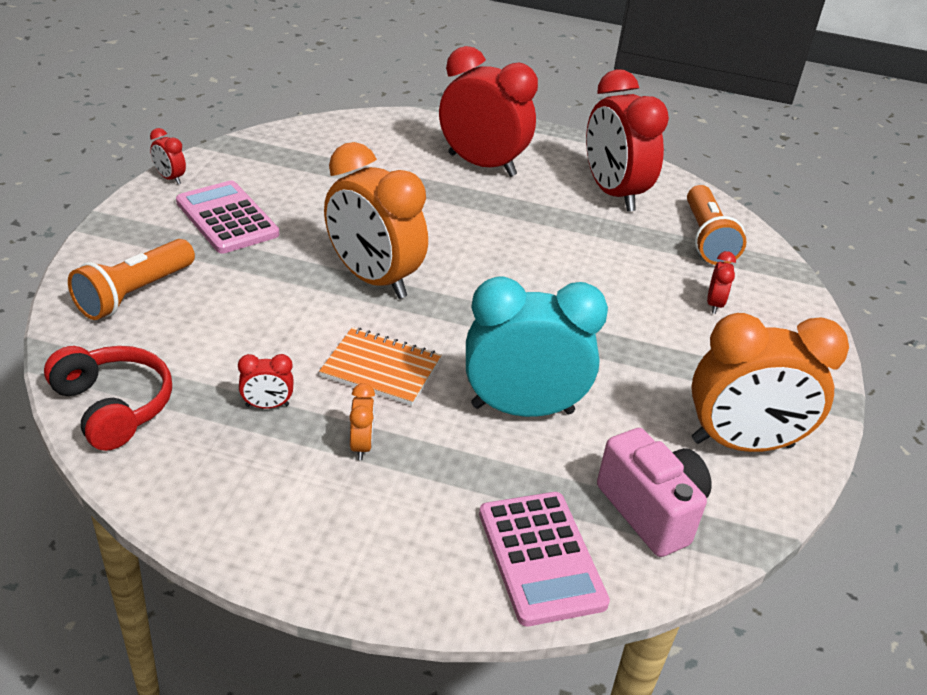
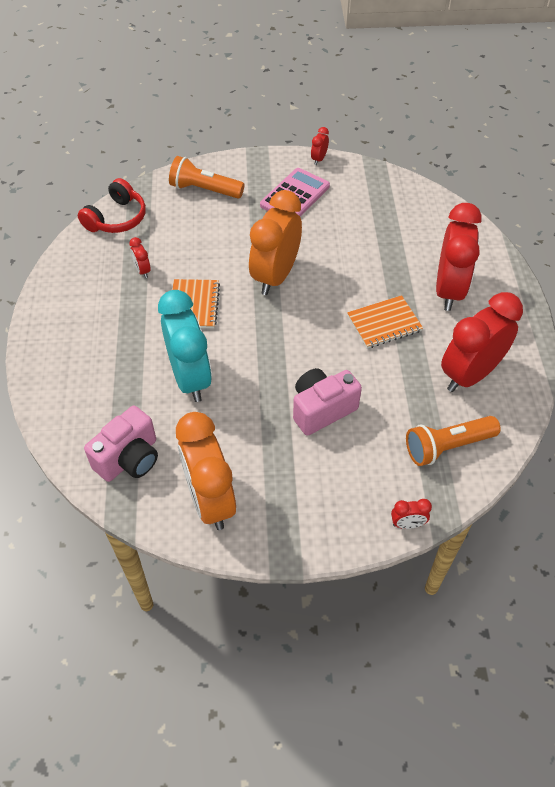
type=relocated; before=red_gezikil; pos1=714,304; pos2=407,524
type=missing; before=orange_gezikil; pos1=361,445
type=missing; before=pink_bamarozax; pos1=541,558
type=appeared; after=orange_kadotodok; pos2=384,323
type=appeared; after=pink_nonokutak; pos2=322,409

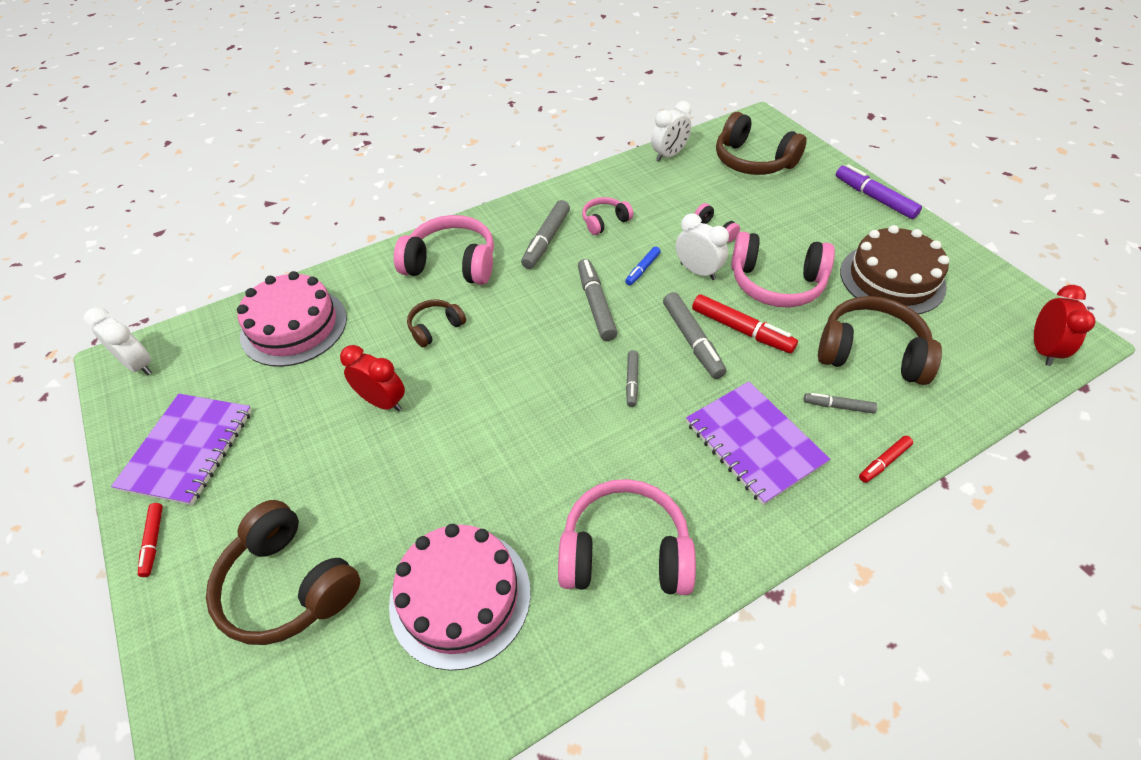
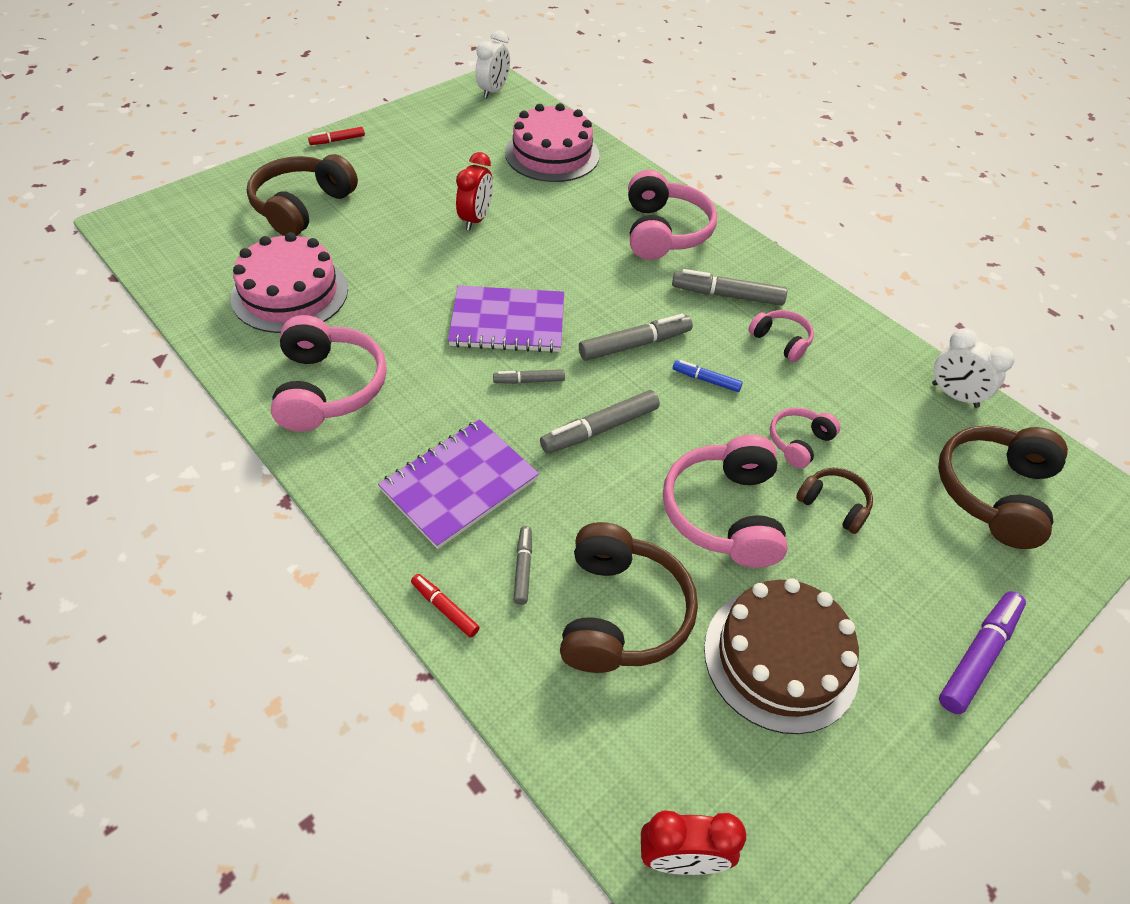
type=missing; before=white_gezikil; pos1=697,271
type=missing; before=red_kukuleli; pos1=741,330
type=relocated; before=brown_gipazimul; pos1=435,328; pos2=834,505
type=relocated; before=purple_kadotodok; pos1=188,449; pos2=507,322

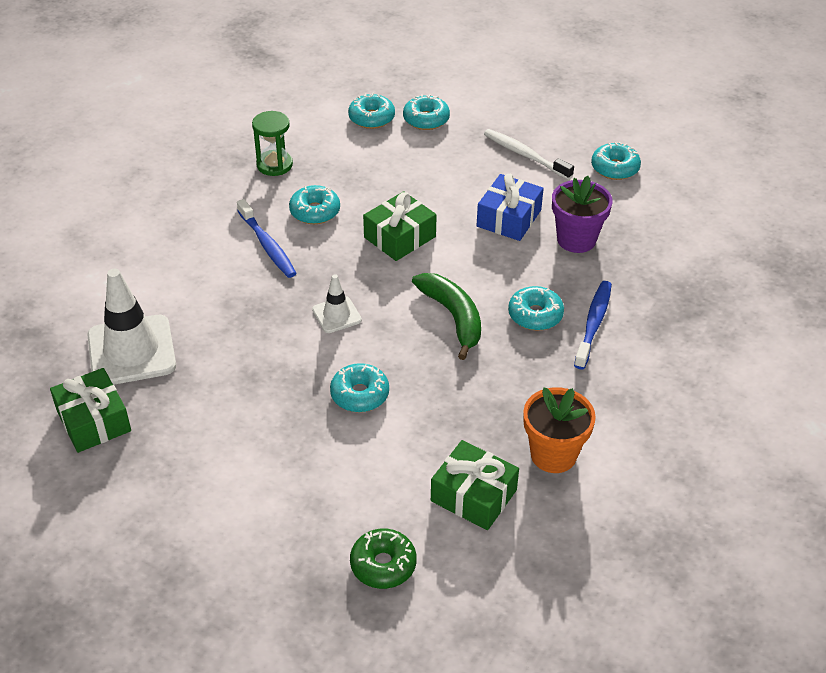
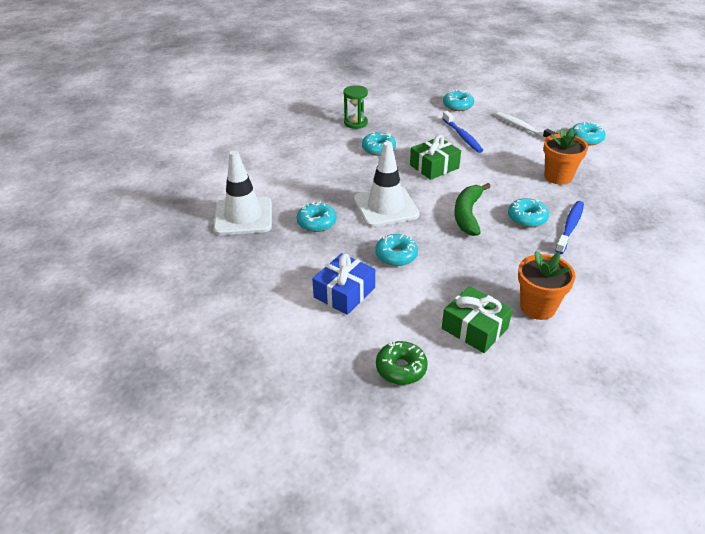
type=relocated; before=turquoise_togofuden; pos1=371,118; pos2=316,223
type=relocated; before=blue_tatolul; pos1=509,218; pos2=344,292
type=colour; before=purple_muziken; after=orange_muziken; pos1=576,239; pos2=558,177
type=relocated; before=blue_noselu; pos1=267,245; pos2=462,136
type=spun; before=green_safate; pos1=453,317; pos2=467,215; turn=-150
type=size; before=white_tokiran; pos1=336,315; pos2=386,207; scale=1.95
type=missing; before=green_tatolul; pos1=94,421

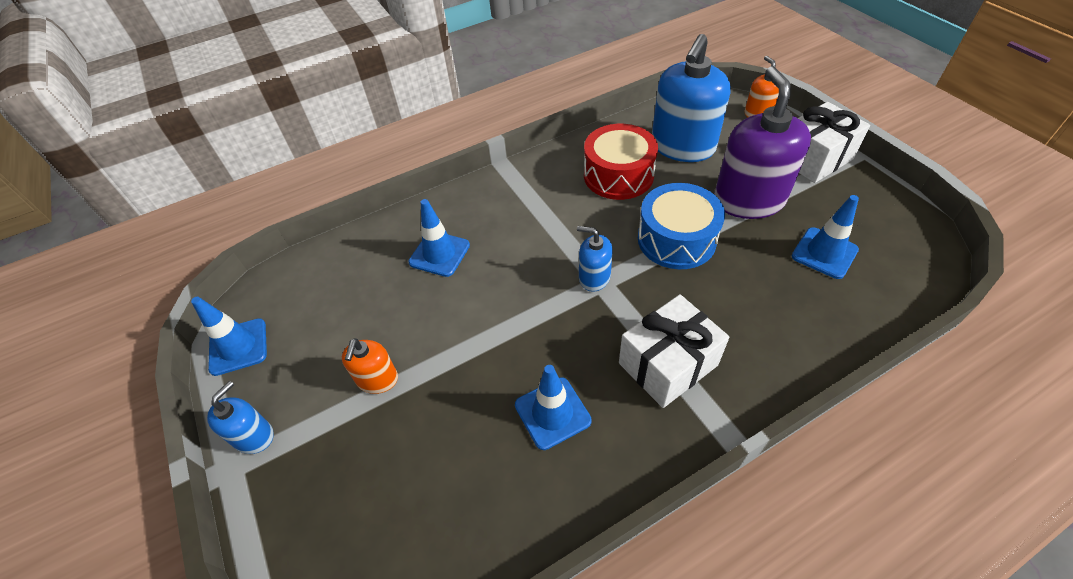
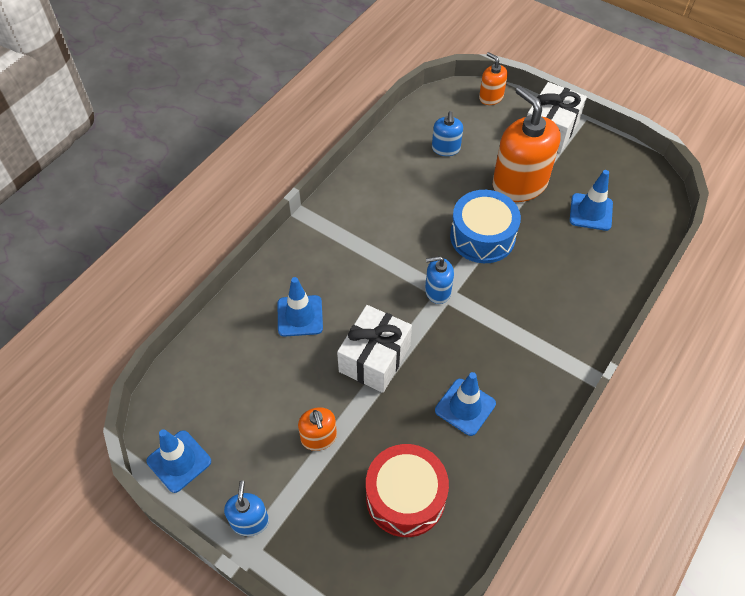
type=size; before=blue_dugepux; pos1=682,146; pos2=446,148; scale=0.49
type=colour; before=purple_dugepux; after=orange_dugepux; pos1=749,200; pos2=519,183
type=relocated; before=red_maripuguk; pos1=618,175; pos2=405,497
type=relocated; before=white_tatolul; pos1=668,364; pos2=374,358

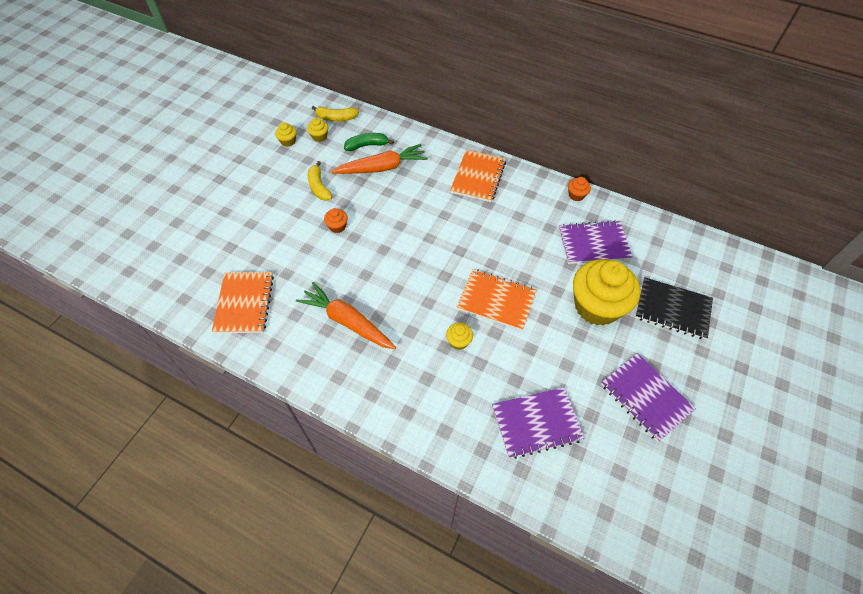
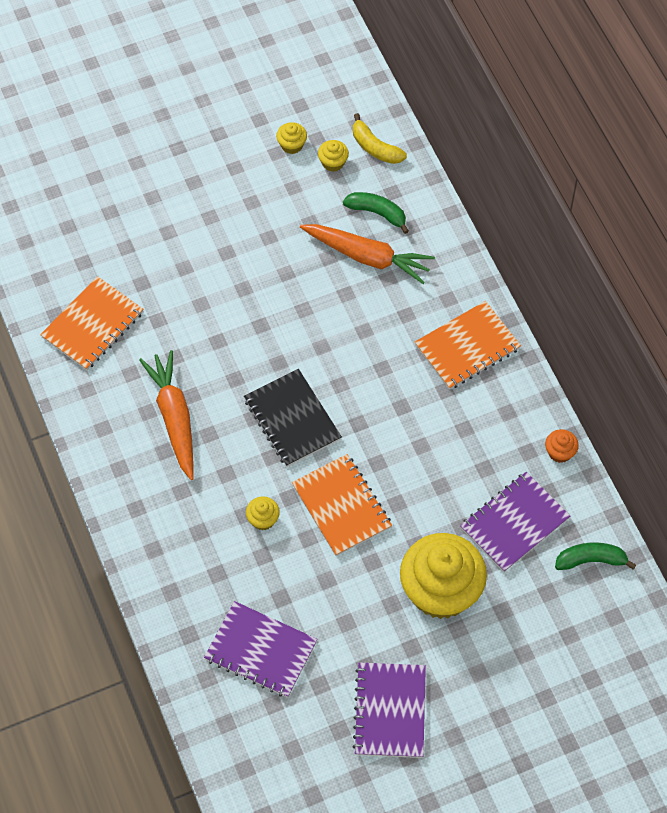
type=missing; before=yellow_safate; pos1=319,187
type=missing; before=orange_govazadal; pos1=337,226
type=spun; before=purple_kadotodok; pos1=593,244; pos2=514,523; turn=-75
type=relocated; before=black_kadotodok; pos1=672,309; pos2=292,419
type=appeared; after=green_safate; pos2=591,560

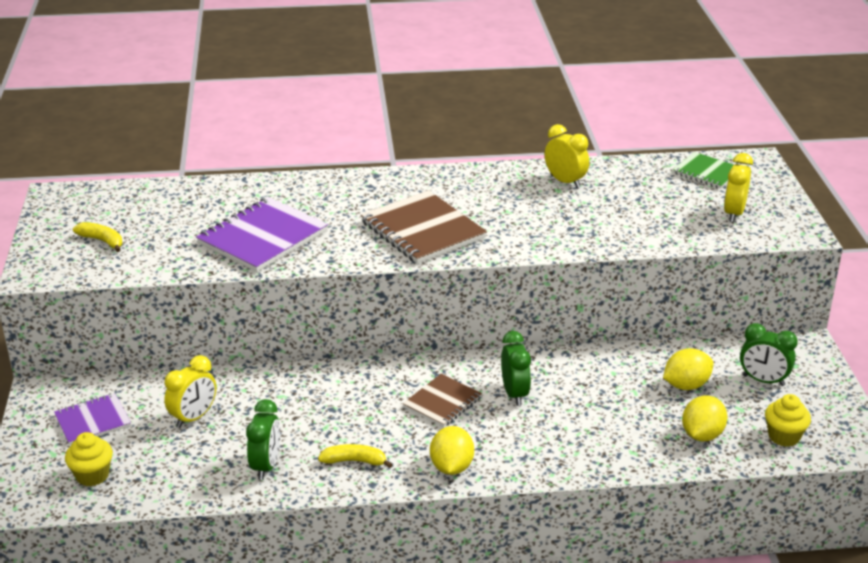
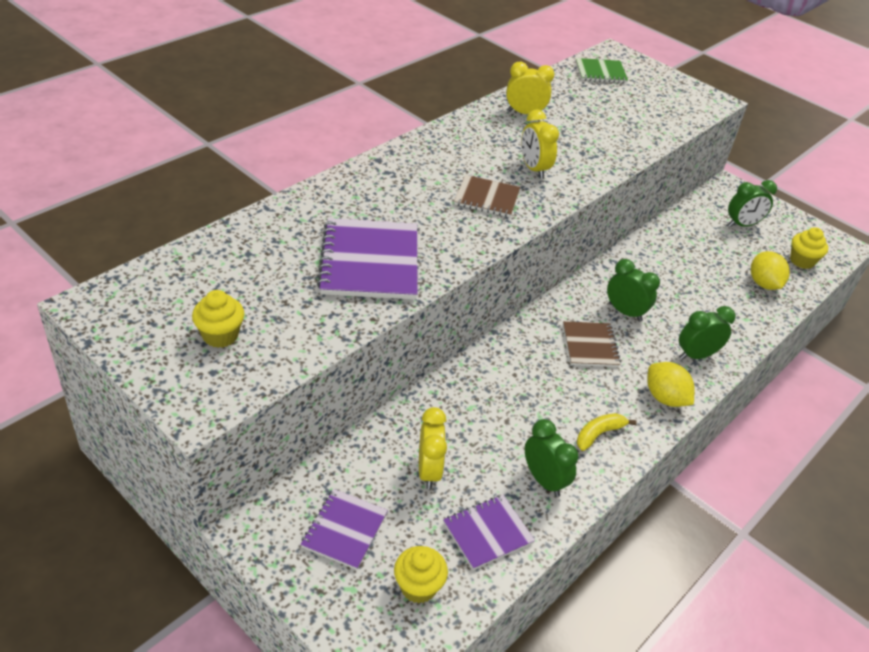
type=relocated; before=yellow_gezikil; pos1=734,213; pos2=534,169
type=size; before=brown_kadotodok; pos1=422,230; pos2=487,198; scale=0.58
type=exchanged; before=yellow_safate; after=yellow_govazadal; pos1=102,241; pos2=220,335
type=missing; before=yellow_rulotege; pos1=686,385
type=appeared; after=green_gezikil; pos2=696,355
type=appeared; after=purple_kadotodok; pos2=487,533

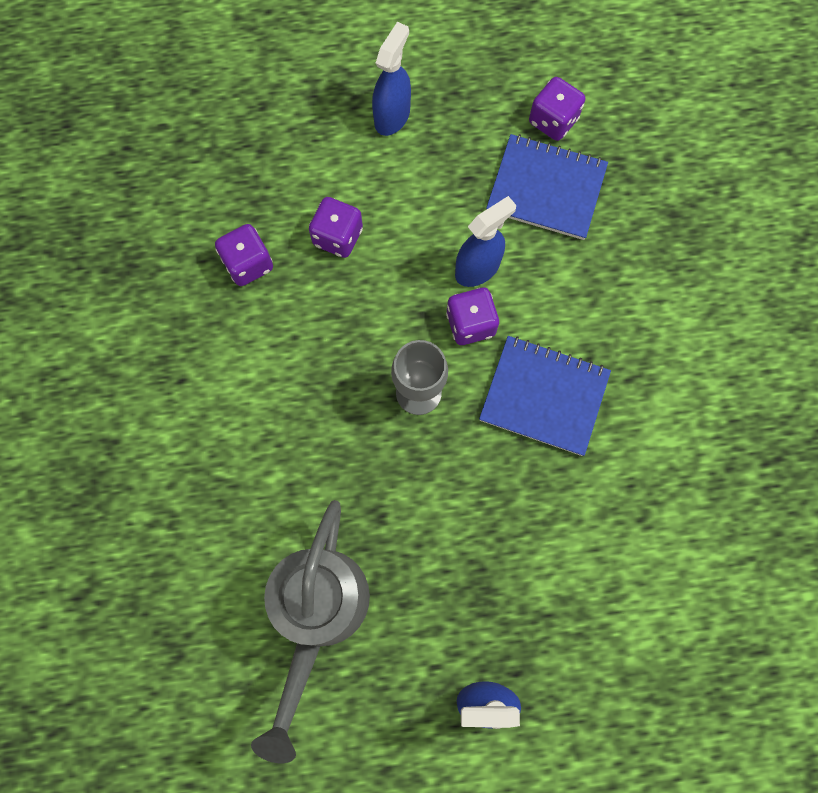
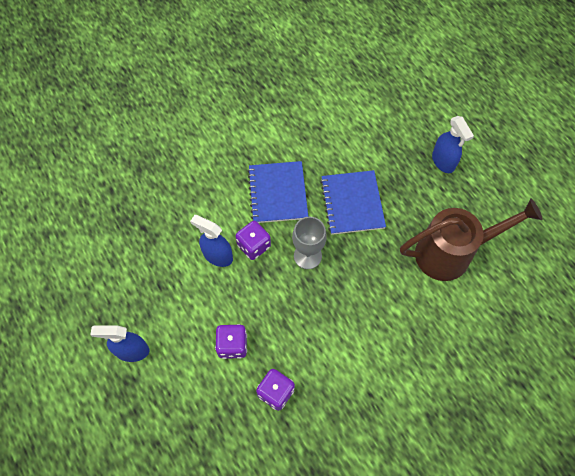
type=missing; before=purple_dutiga; pos1=553,121
type=relocated; before=blue_kadotodok; pos1=546,188; pos2=352,203
type=colour; before=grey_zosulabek; after=brown_zosulabek; pos1=318,614; pos2=451,253

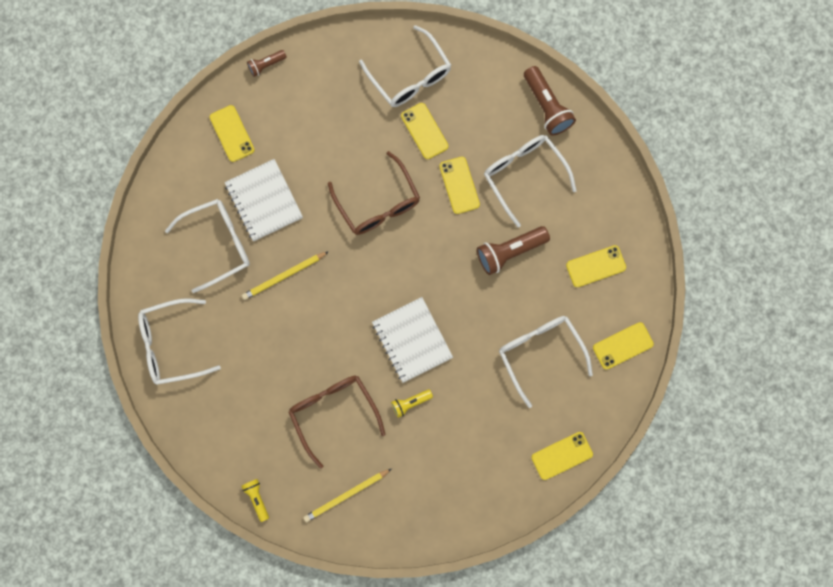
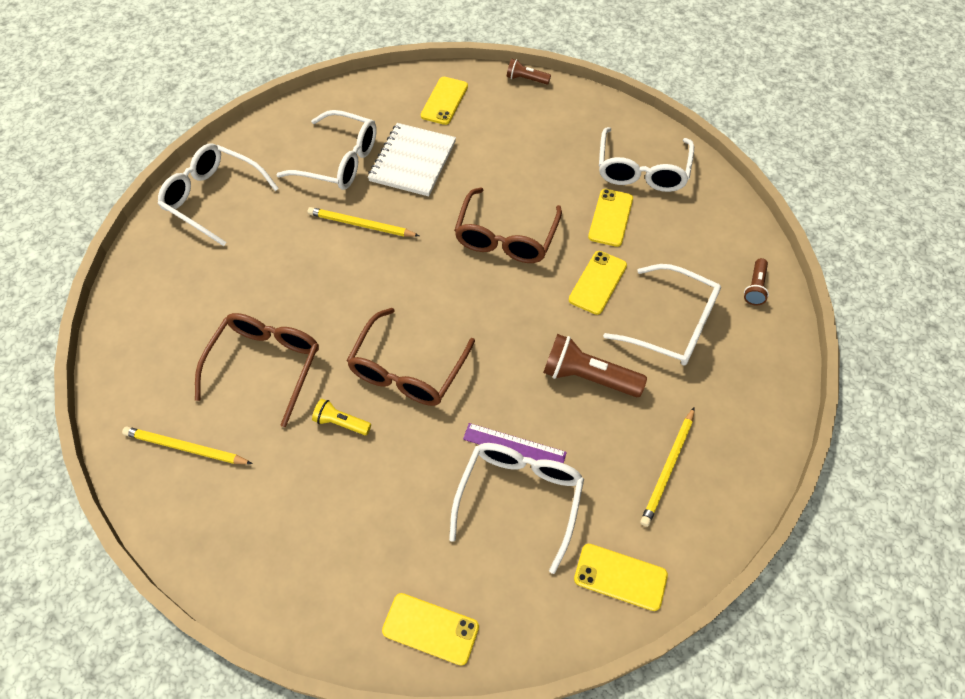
type=size; before=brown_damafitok; pos1=546,106; pos2=755,287; scale=0.56
type=spun; before=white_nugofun; pos1=524,175; pos2=672,325; turn=105
type=exchanged; before=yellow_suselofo; after=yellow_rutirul; pos1=596,266; pos2=668,468
type=exchanged; before=white_kadotodok; after=brown_nugofun; pos1=412,340; pos2=407,370
type=missing; before=yellow_damafitok; pos1=257,498
type=appeared; after=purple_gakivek; pos2=514,445

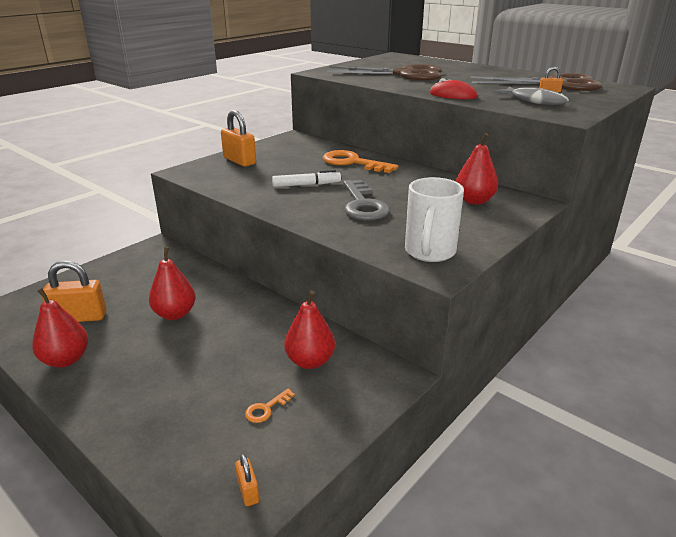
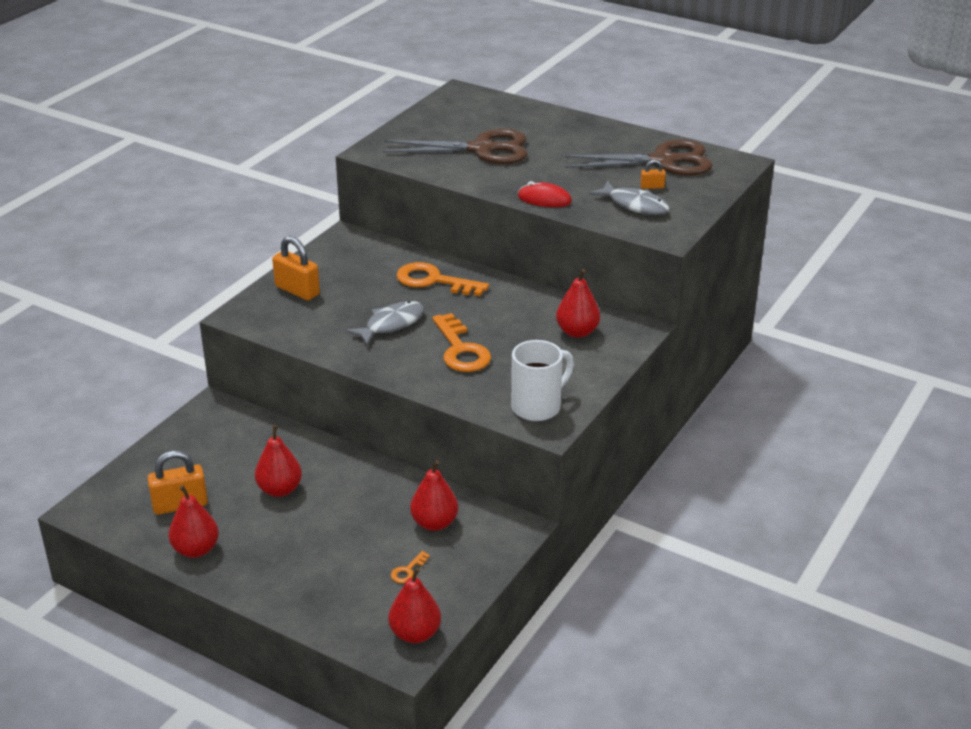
type=exchanged; before=white_kukuleli; after=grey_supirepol; pos1=306,185; pos2=391,324
type=spun; before=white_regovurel; pos1=429,252; pos2=538,407; turn=-135
type=colour; before=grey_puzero; after=orange_puzero; pos1=363,205; pos2=461,350
type=exchanged; before=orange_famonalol; after=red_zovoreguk; pos1=248,491; pos2=415,634

